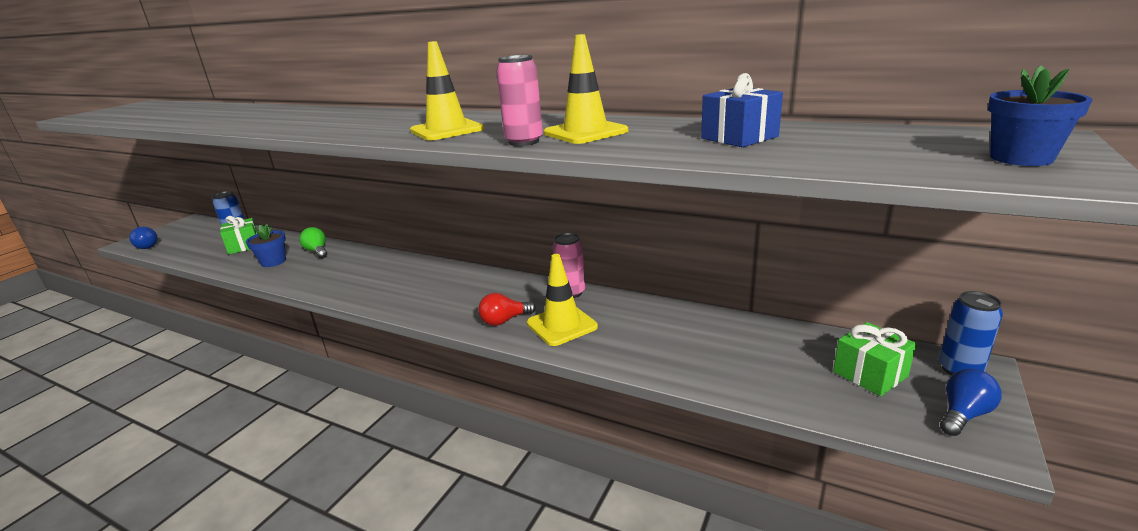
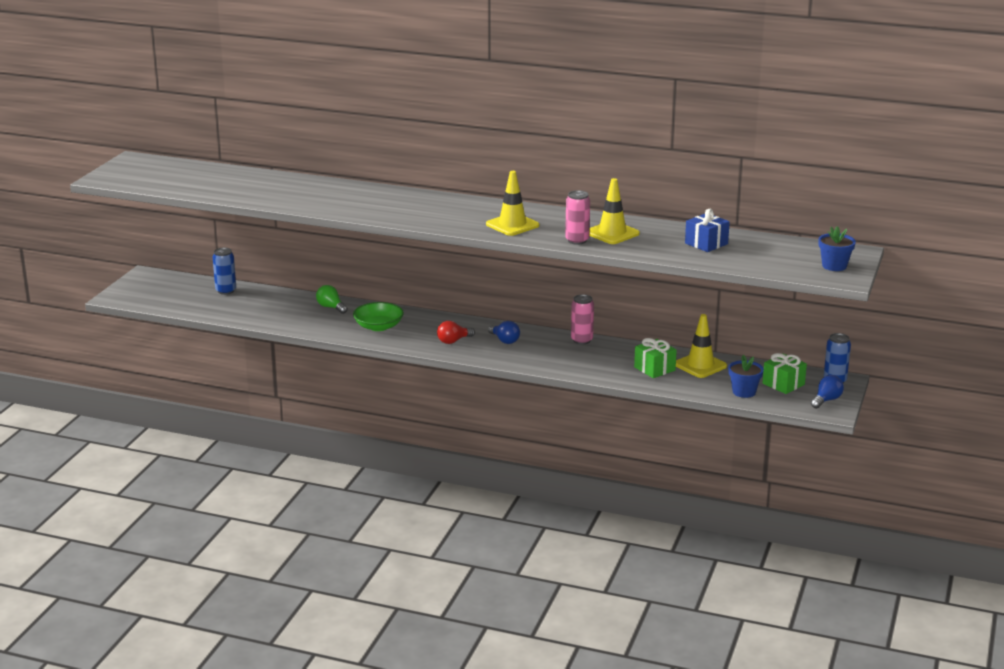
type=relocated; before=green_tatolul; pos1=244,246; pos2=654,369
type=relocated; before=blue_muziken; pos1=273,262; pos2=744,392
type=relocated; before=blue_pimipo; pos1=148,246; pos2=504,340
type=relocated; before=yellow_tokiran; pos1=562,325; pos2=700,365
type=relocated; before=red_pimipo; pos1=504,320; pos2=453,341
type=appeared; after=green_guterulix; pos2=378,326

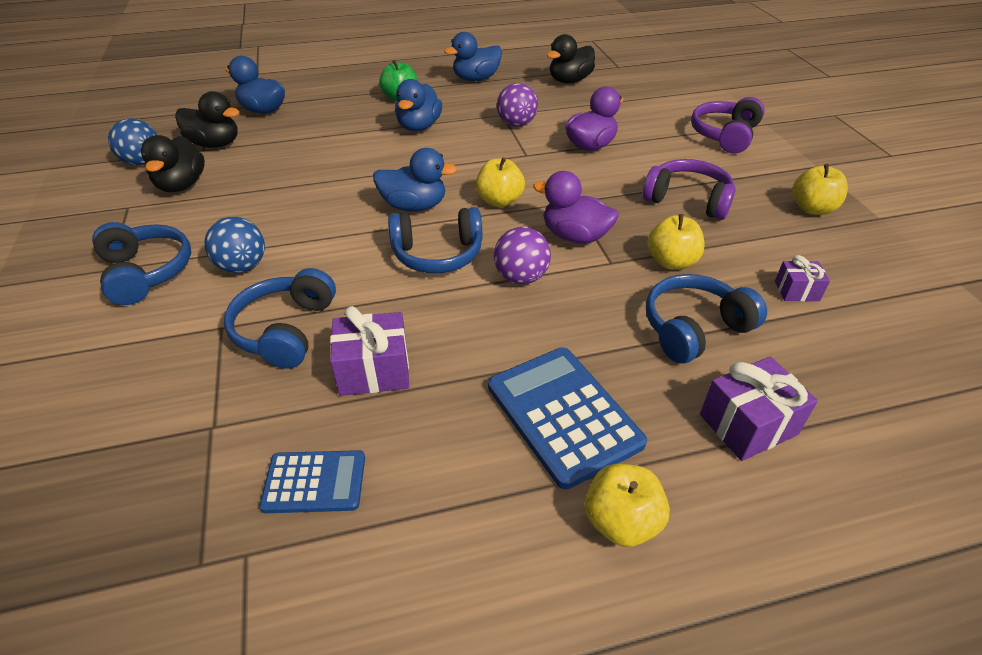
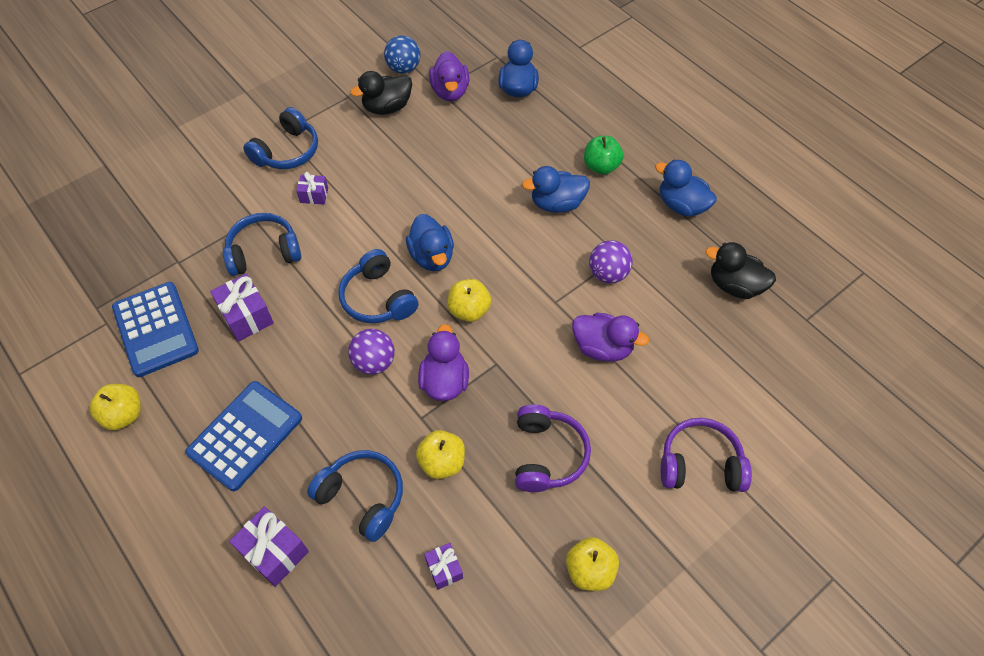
type=colour; before=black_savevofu; after=purple_savevofu; pos1=215,144; pos2=450,91
type=exchanged; before=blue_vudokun; after=purple_tatolul; pos1=242,266; pos2=314,195
type=size; before=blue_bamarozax; pos1=314,482; pos2=156,329; scale=1.68
type=relocated; before=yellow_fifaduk; pos1=621,521; pos2=124,415

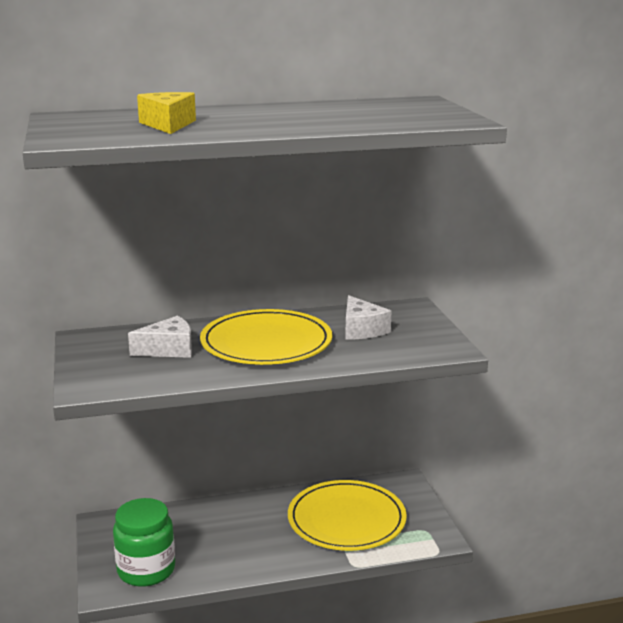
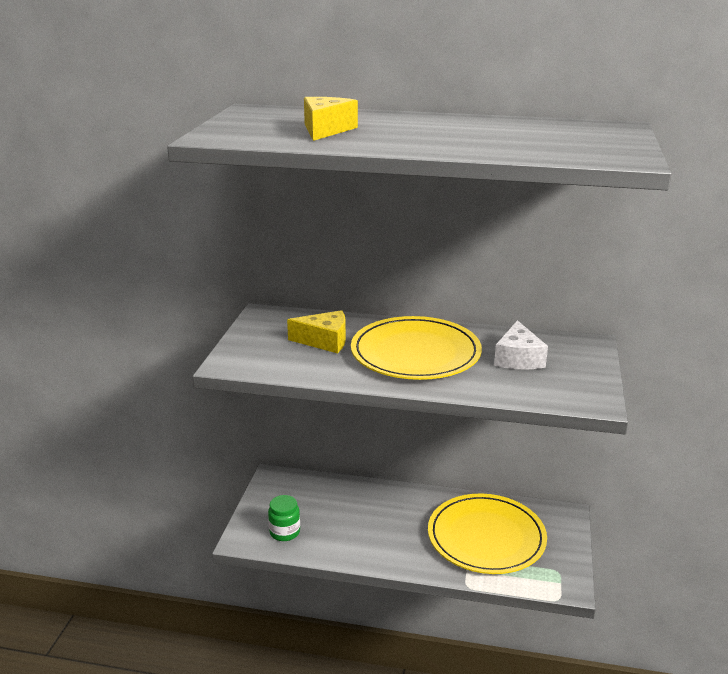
type=colour; before=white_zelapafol; after=yellow_zelapafol; pos1=169,349; pos2=325,341
type=size; before=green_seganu; pos1=146,570; pos2=285,532; scale=0.58

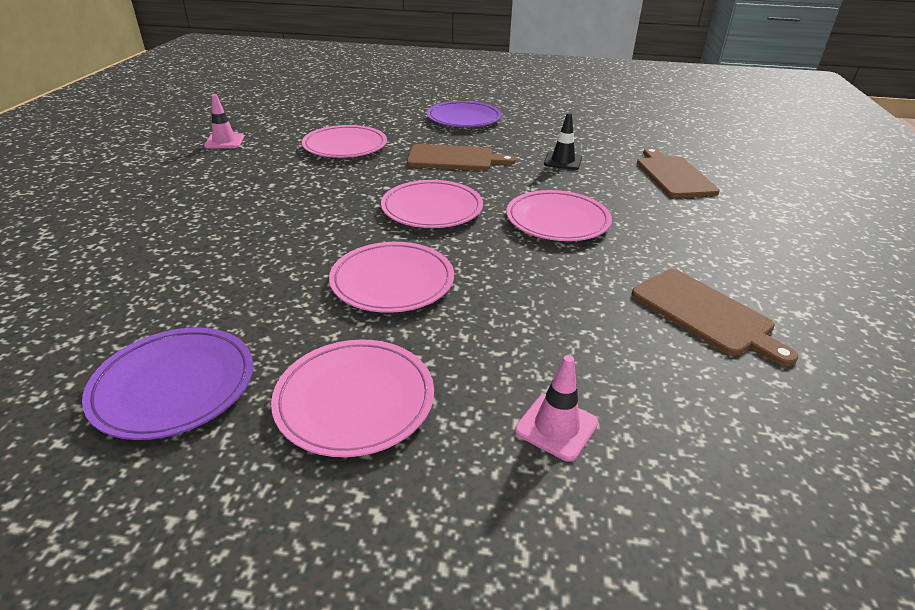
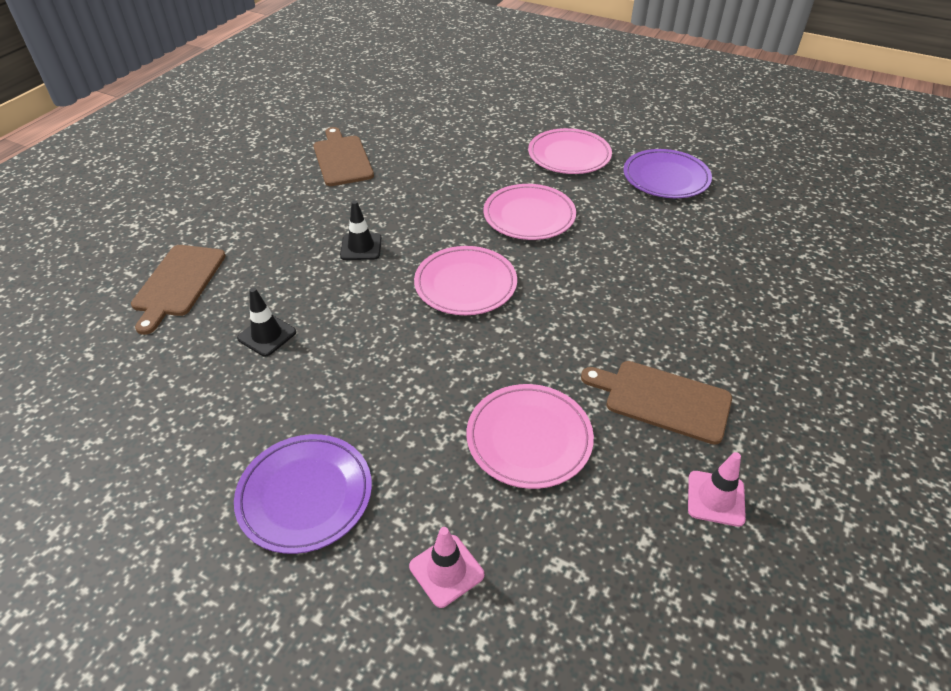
type=relocated; before=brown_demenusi; pos1=454,158; pos2=662,400
type=exchanged; before=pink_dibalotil; after=black_tokiran; pos1=557,220; pos2=361,247
type=relocated; before=pink_tokiran; pos1=556,427; pos2=446,570

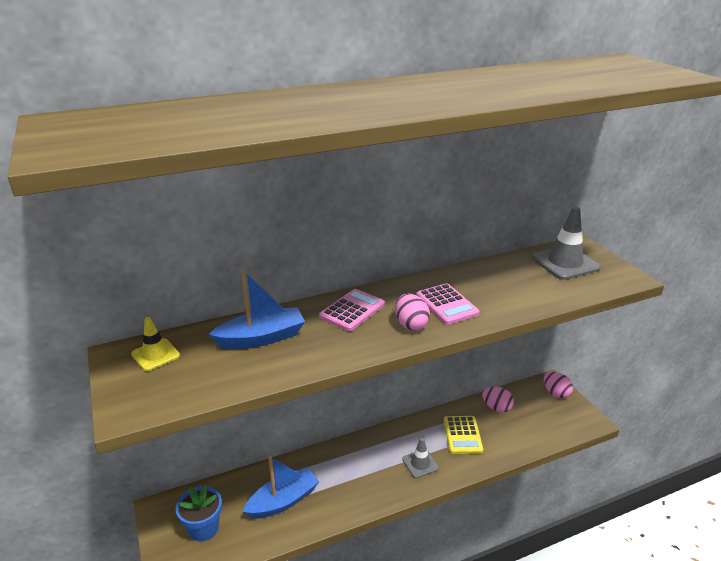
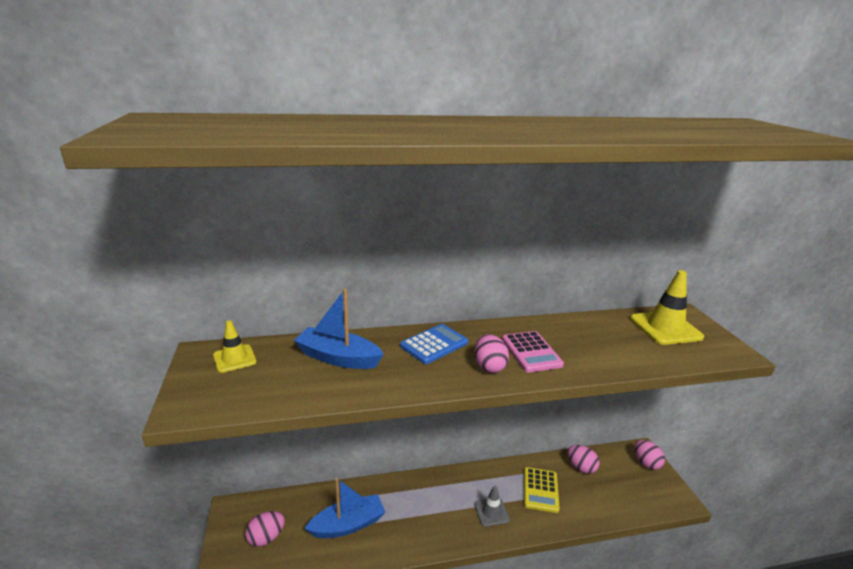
type=colour; before=grey_tokiran; after=yellow_tokiran; pos1=565,263; pos2=665,328
type=spun; before=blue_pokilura; pos1=261,338; pos2=338,358; turn=-150
type=colour; before=pink_bamarozax; after=blue_bamarozax; pos1=352,310; pos2=434,344
type=exchanged; before=blue_muziken; after=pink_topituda; pos1=204,528; pos2=266,538

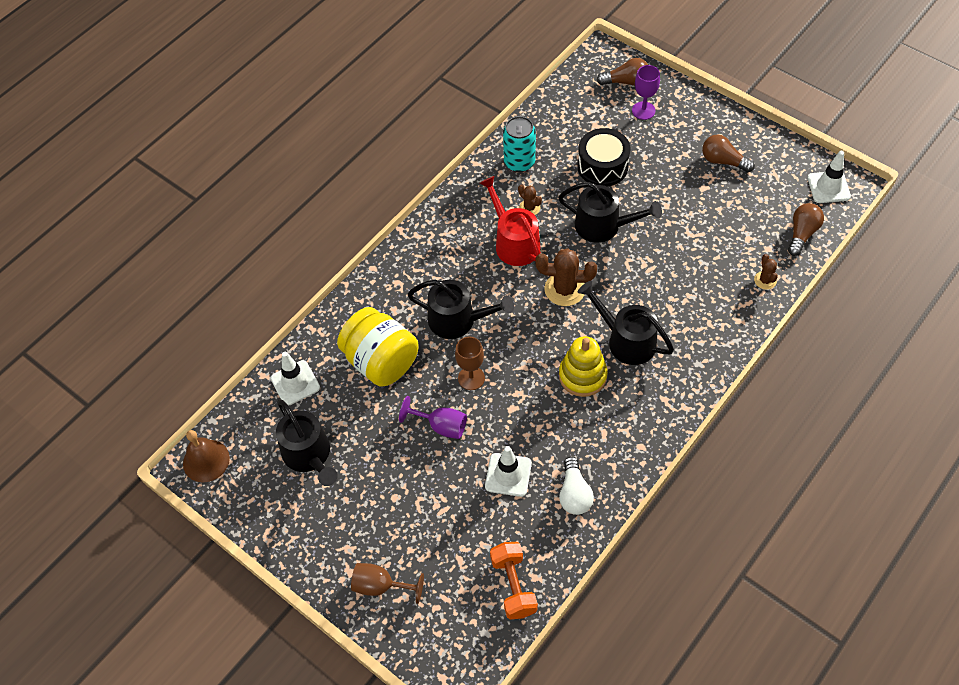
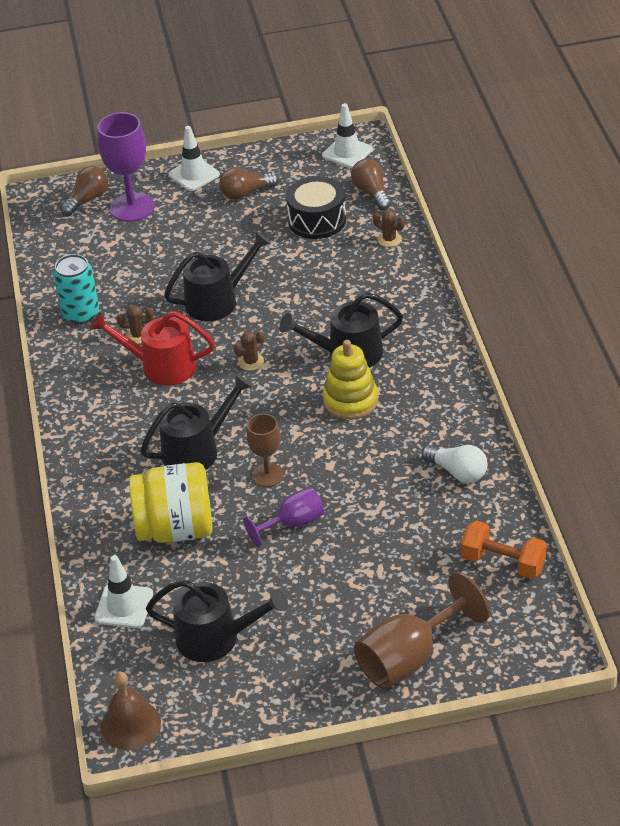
type=size; before=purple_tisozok; pos1=643,110; pos2=132,207; scale=1.64
type=relocated; before=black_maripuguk; pos1=602,166; pos2=317,220
type=size; before=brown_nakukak; pos1=565,289; pos2=251,362; scale=0.54
type=relocated; before=white_tokiran; pos1=508,475; pos2=194,175
type=size; before=brown_tisozok; pos1=380,586; pos2=409,658; scale=1.64

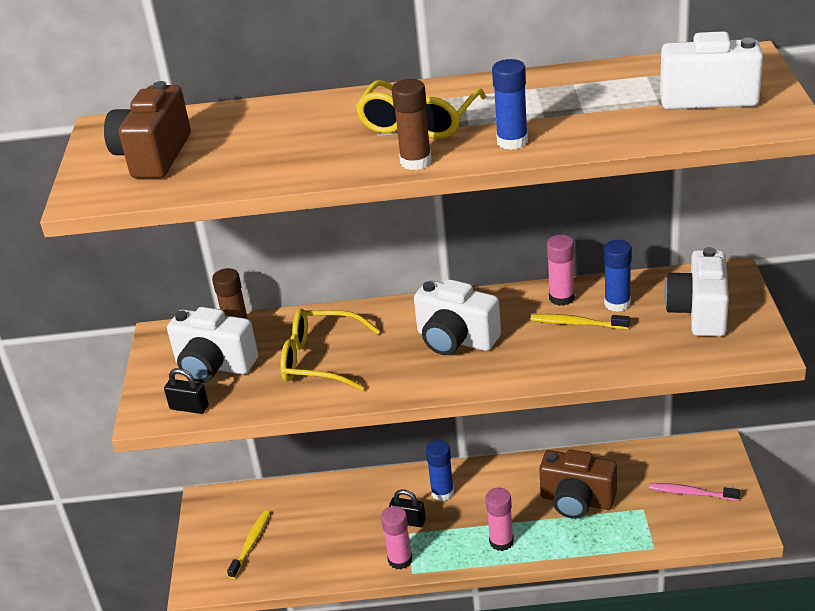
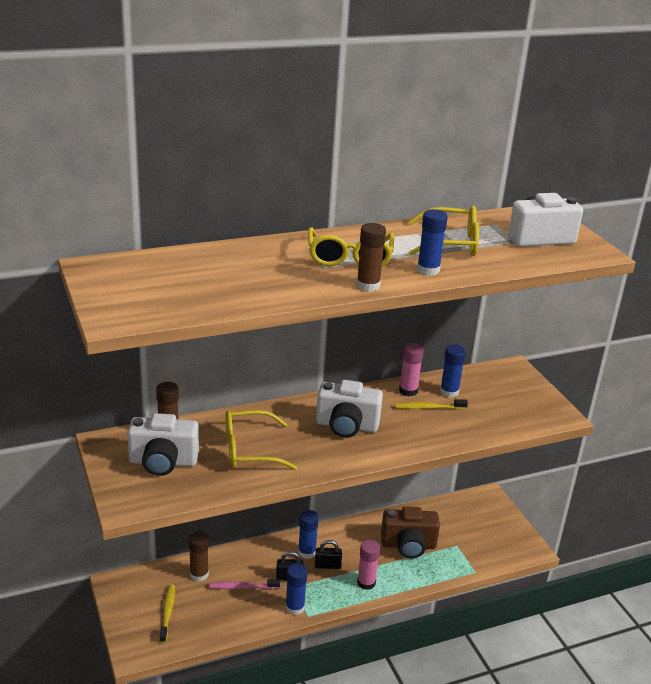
type=missing; before=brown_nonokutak; pos1=154,156
type=missing; before=white_nonokutak; pos1=699,312
type=relocated; before=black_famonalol; pos1=189,407; pos2=327,565
type=relocated; before=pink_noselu; pos1=691,493; pos2=242,587
type=colour; before=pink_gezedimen; after=blue_gezedimen; pos1=400,560; pos2=295,607
type=appeared; after=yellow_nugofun; pos2=450,243
type=appeared; after=brown_gezedimen; pos2=199,574

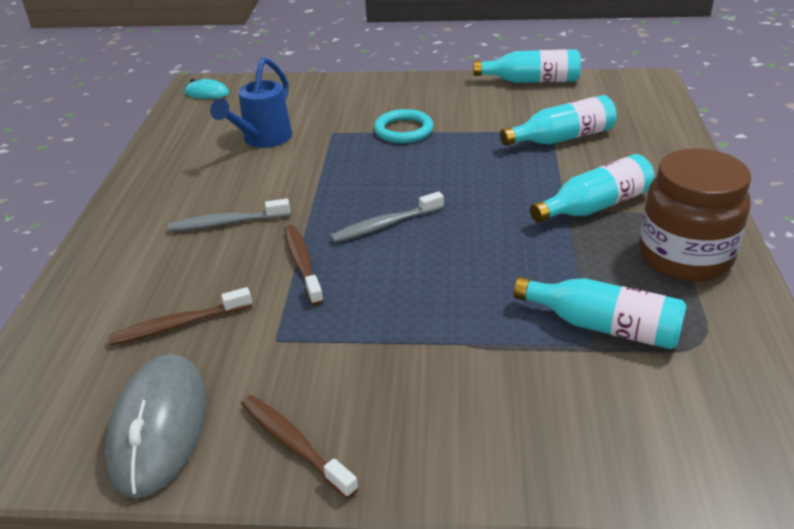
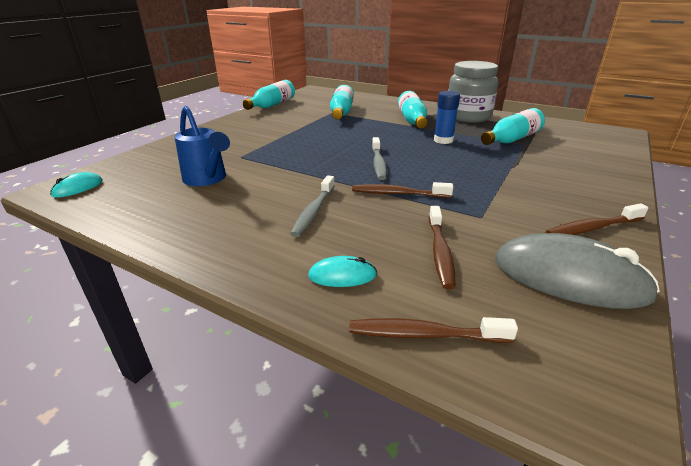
type=missing; before=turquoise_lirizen; pos1=403,130
type=colour; before=brown_seganu; after=grey_seganu; pos1=684,256; pos2=468,117
type=appeared; after=blue_gezedimen; pos2=443,140
type=appeared; after=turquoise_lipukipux; pos2=342,275
type=appeared; after=brown_noselu; pos2=424,334

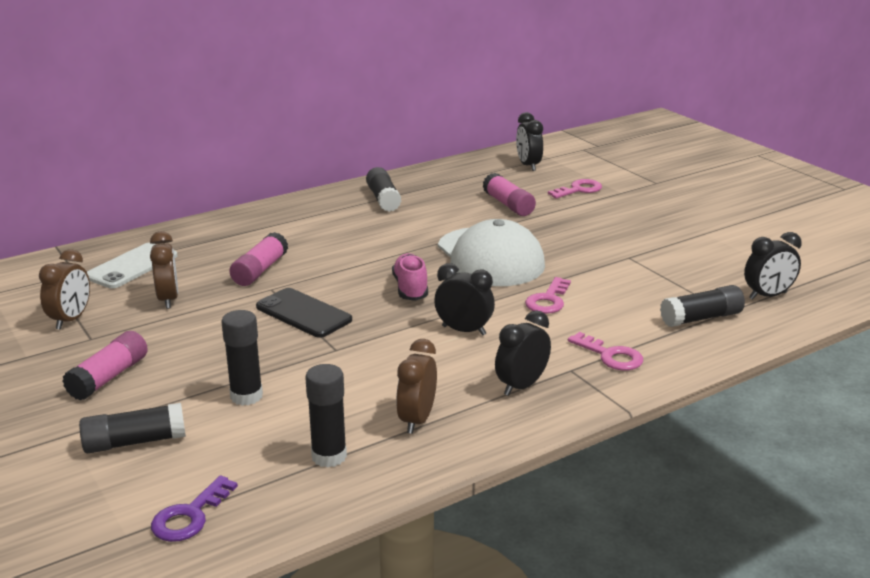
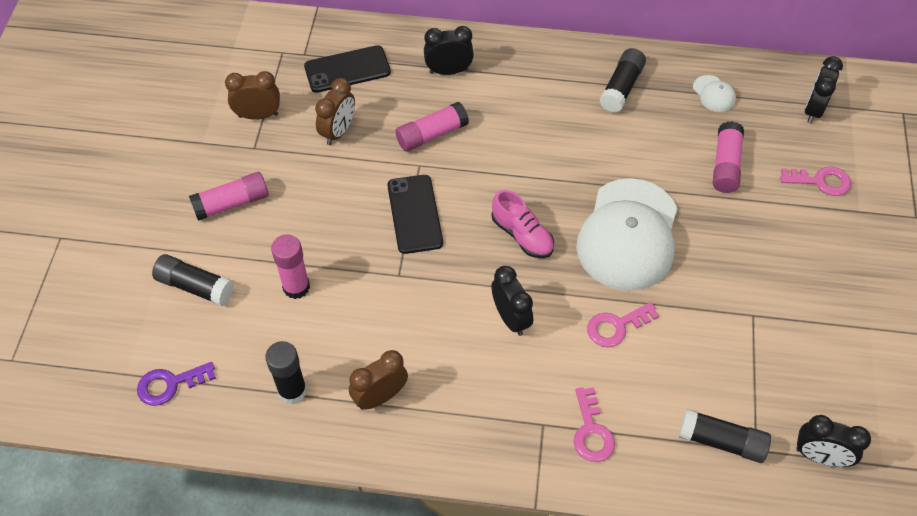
type=colour; before=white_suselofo; after=black_suselofo; pos1=132,266; pos2=347,69
type=spun; before=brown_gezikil; pos1=71,320; pos2=258,115; turn=-150
type=spun; before=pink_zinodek; pos1=410,288; pos2=522,235; turn=105
type=colour; before=black_gezedimen; after=pink_gezedimen; pos1=246,396; pos2=296,287
type=relocated; before=black_gezikil; pos1=521,386; pos2=448,71
type=appeared; after=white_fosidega; pos2=714,94

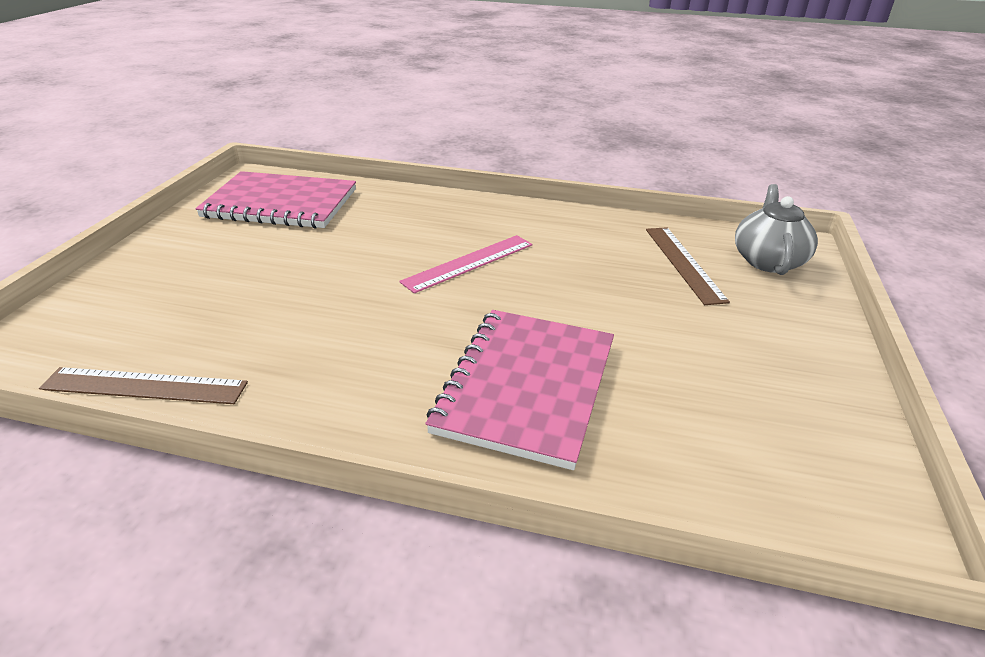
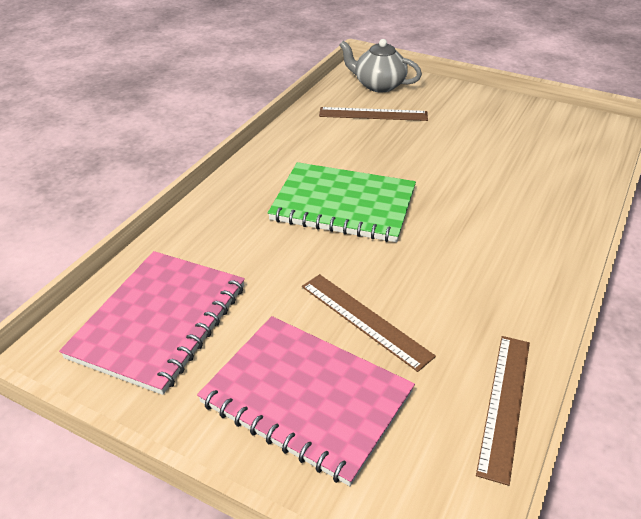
type=exchanged; before=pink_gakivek; after=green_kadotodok; pos1=469,263; pos2=343,205
type=relocated; before=pink_kadotodok; pos1=526,386; pos2=306,398
type=appeared; after=brown_gakivek; pos2=365,320

